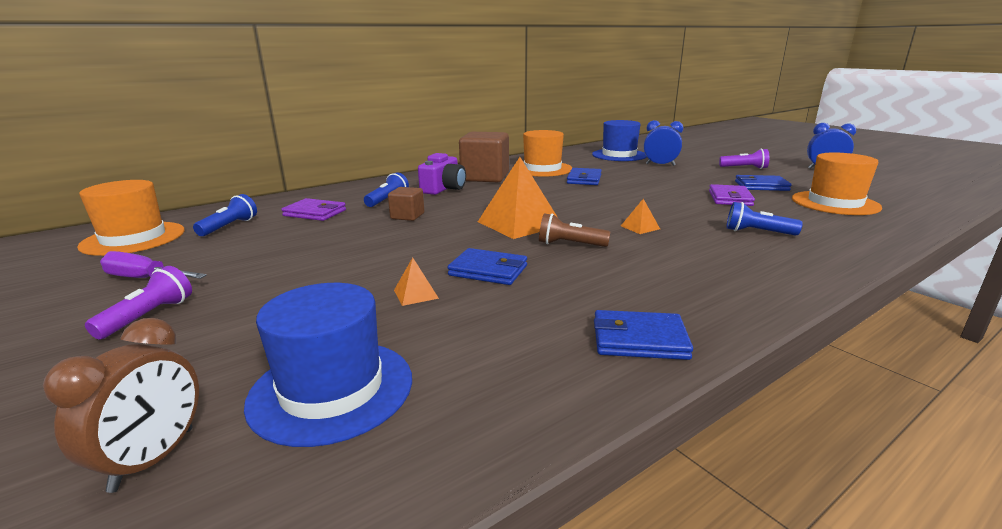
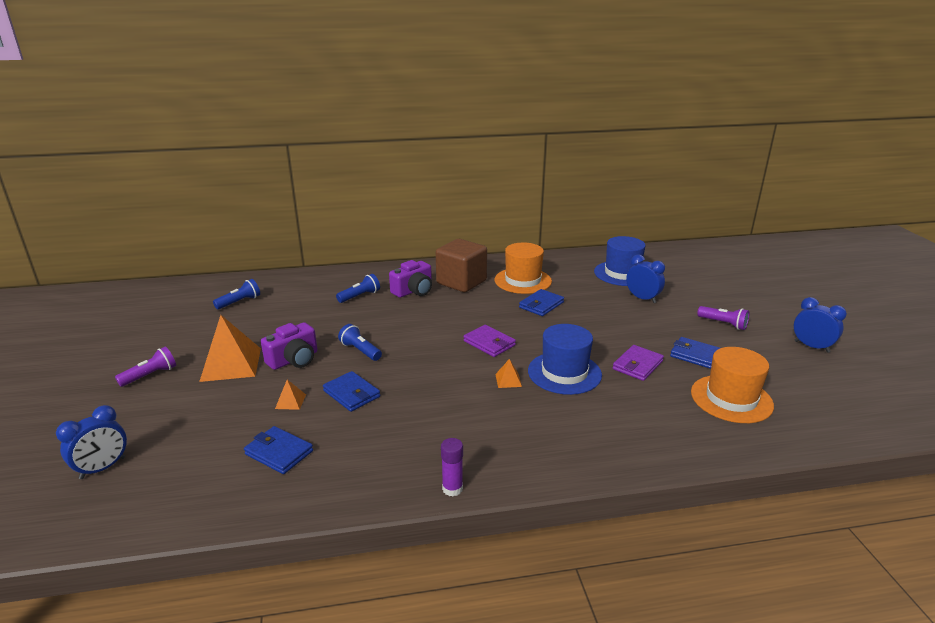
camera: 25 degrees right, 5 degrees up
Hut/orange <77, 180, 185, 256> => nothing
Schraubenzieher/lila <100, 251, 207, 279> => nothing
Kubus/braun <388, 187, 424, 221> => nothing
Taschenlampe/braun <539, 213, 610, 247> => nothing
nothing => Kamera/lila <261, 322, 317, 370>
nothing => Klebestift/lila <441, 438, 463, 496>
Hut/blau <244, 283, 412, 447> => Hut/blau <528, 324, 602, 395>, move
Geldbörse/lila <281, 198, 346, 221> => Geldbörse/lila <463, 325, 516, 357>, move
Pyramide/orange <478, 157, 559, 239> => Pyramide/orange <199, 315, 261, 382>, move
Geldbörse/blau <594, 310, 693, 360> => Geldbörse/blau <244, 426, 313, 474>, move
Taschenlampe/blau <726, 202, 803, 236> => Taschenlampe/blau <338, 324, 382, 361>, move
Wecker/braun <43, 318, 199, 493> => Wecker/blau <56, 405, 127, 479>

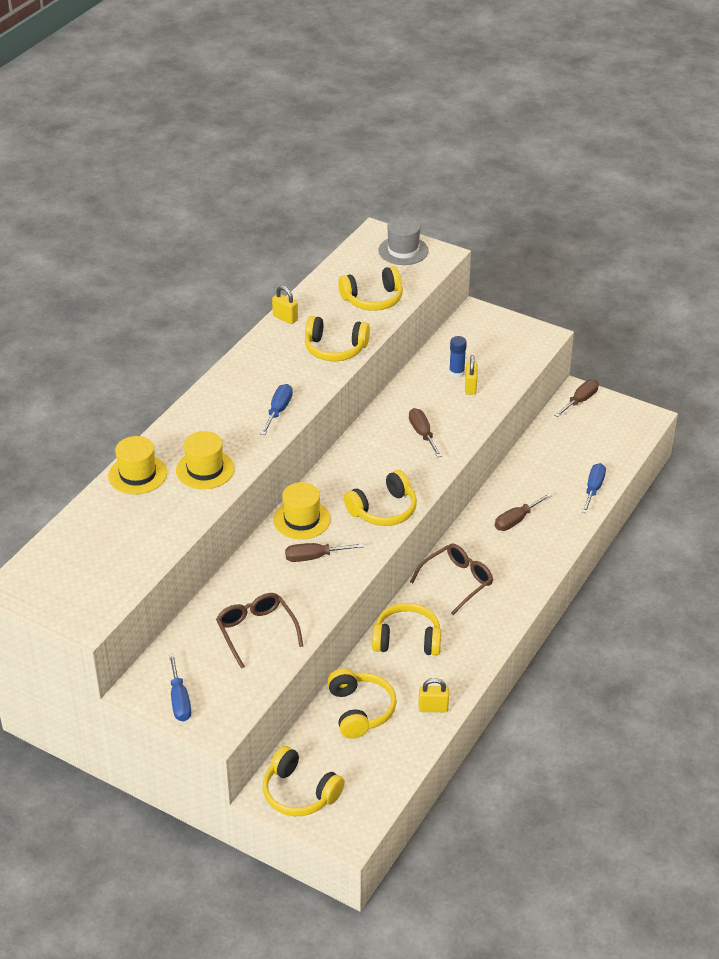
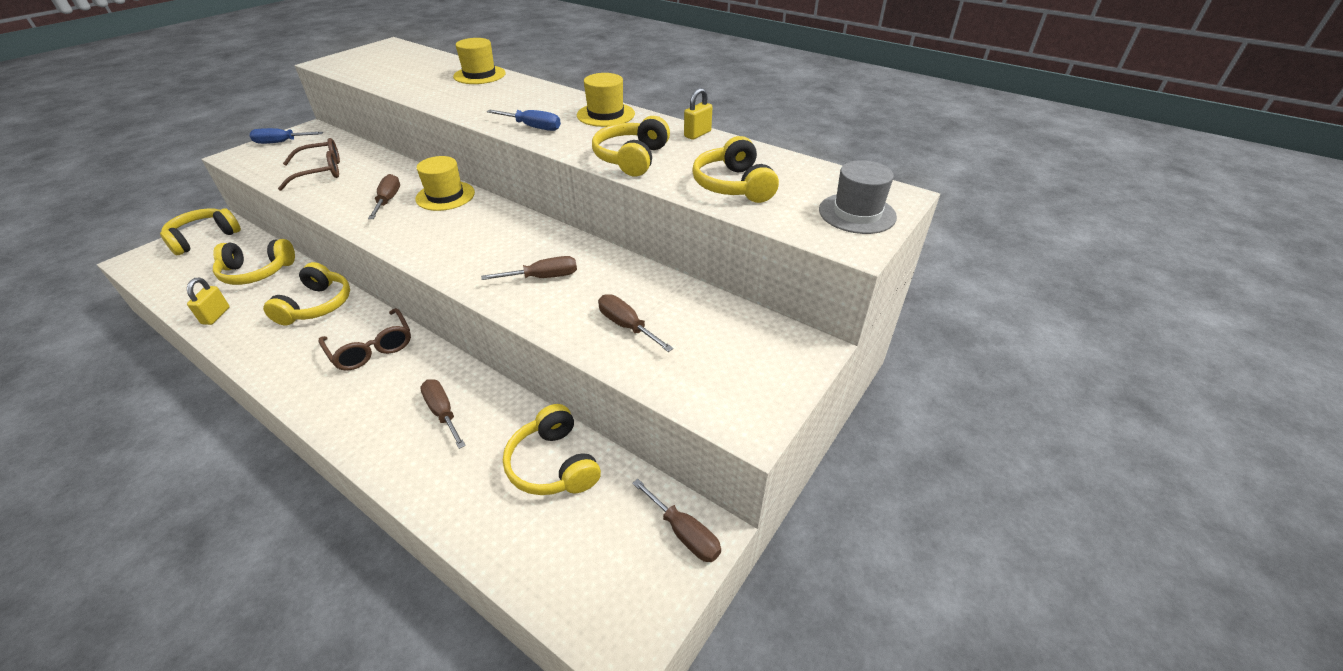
camera: 95 degrees right, 0 degrees up
Klebestift/blau <449, 336, 467, 378> => nothing
Schraubenzieher/blau <582, 463, 606, 513> => nothing
Hut/gelb <176, 431, 235, 489> => Hut/gelb <577, 73, 635, 127>, move
Kopfhörer/gelb <344, 470, 417, 526> => Kopfhörer/gelb <503, 404, 601, 495>, move
Vorhängeschloss/gelb <465, 355, 478, 395> => Schraubenzieher/braun <598, 294, 674, 352>

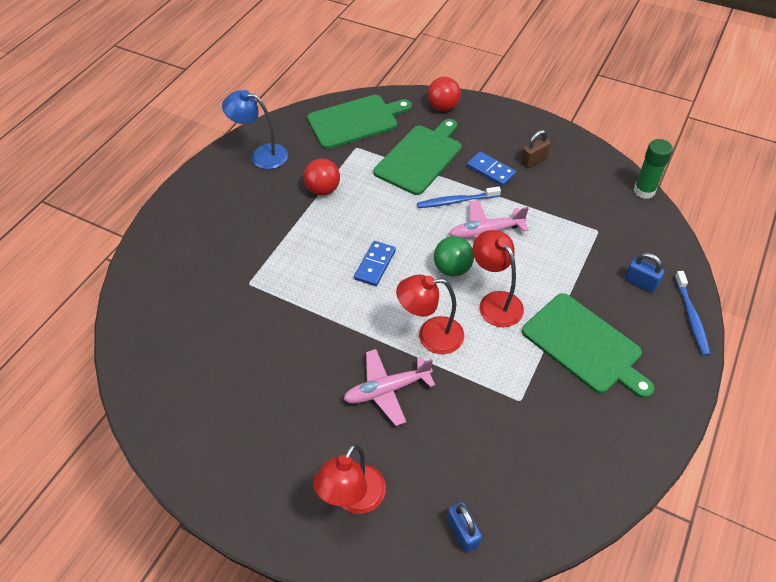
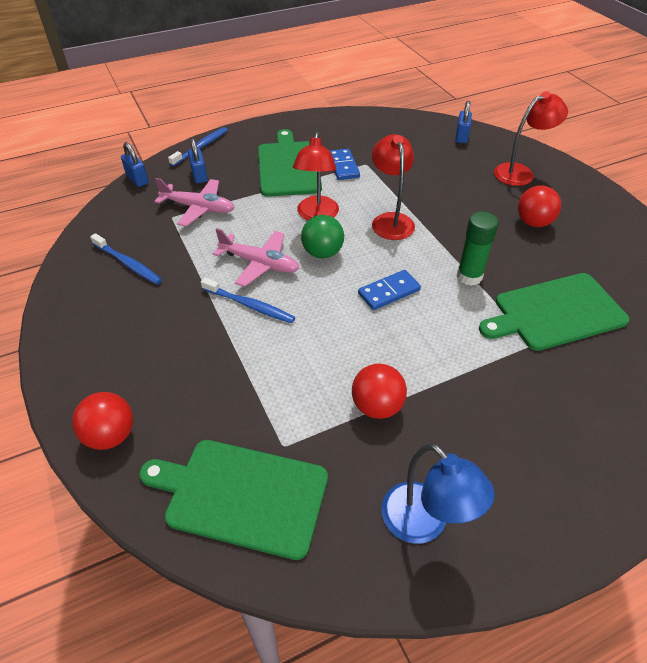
camera: 145 degrees left, 5 degrees down
Vorhängeschloss/braun <521, 130, 551, 168> => nothing
nothing => Zahnbürste/blau <90, 233, 162, 284>
nothing => Vorhängeschloss/blau <121, 142, 149, 187>
nothing => Ball/rot <518, 186, 561, 227>
Flugzeug/rosa <343, 349, 435, 426> => Flugzeug/rosa <154, 178, 235, 226>, move
Schneidebrett/grün <373, 119, 462, 195> => Schneidebrett/grün <479, 273, 630, 351>, move
Dominostein/blau <467, 152, 516, 186> => Dominostein/blau <330, 149, 360, 180>, move
Klebestift/grün <633, 139, 673, 199> => Klebestift/grün <457, 211, 499, 286>, move
Lampe/rot <396, 275, 464, 354> => Lampe/rot <372, 134, 415, 240>, 135 degrees counterclockwise

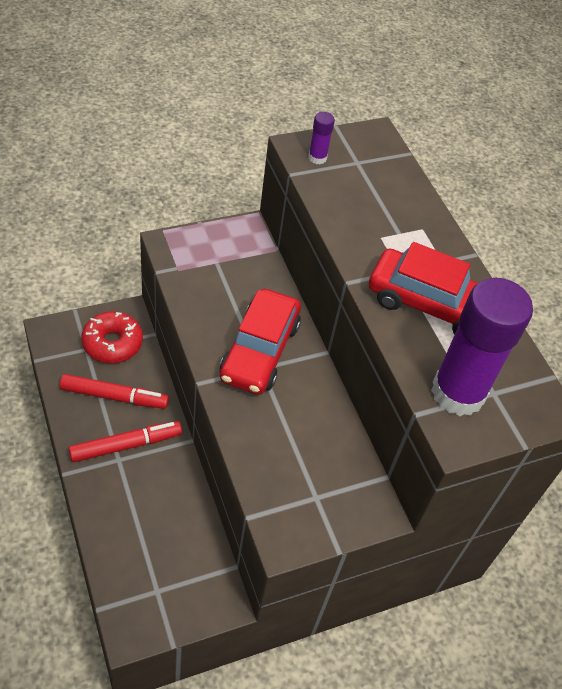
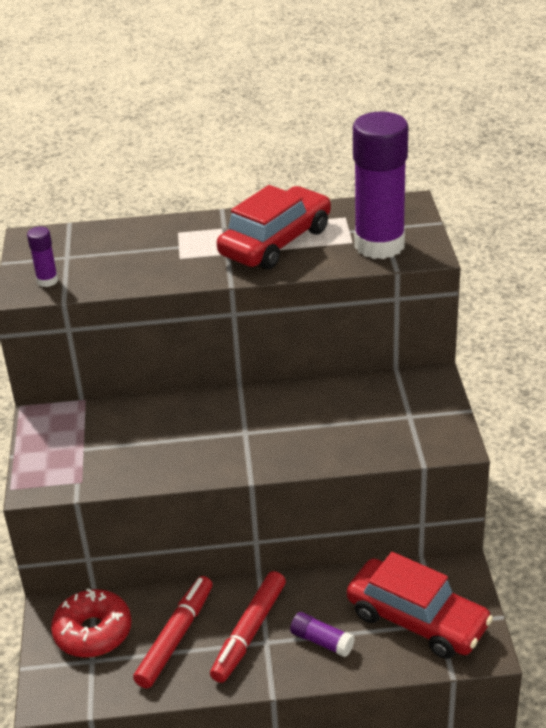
camera: 65 degrees left, 15 degrees down
nothing => Klebestift/lila <290, 612, 355, 657>
Auto/rot <220, 289, 301, 395> => Auto/rot <347, 552, 493, 659>, move
Filzstift/rot <69, 421, 182, 462> => Filzstift/rot <210, 571, 286, 683>, 150 degrees counterclockwise

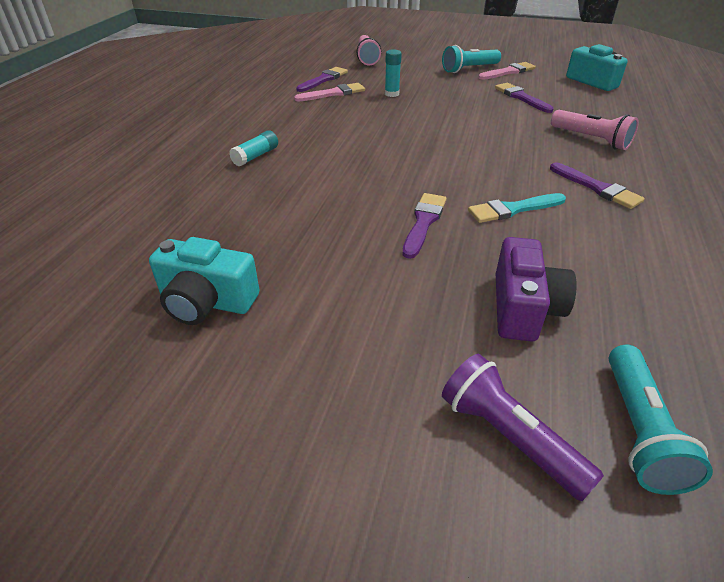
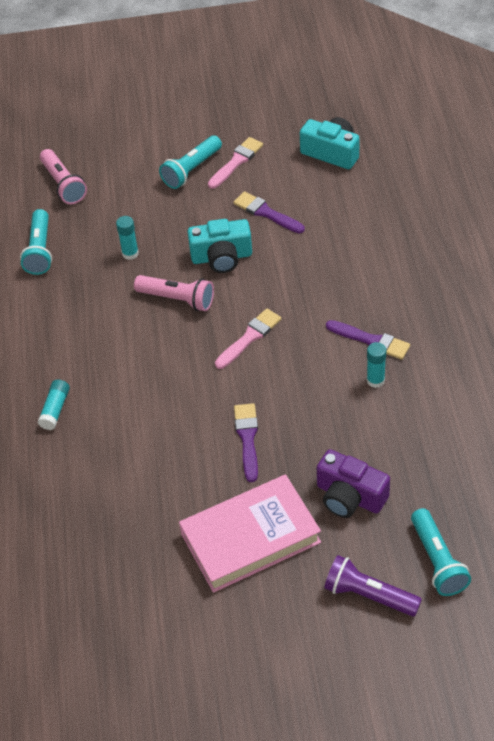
camera: 20 degrees left, 10 degrees up
Pinsel/türkis <468, 193, 566, 223> => nothing
nothing => Buch/rosa <179, 474, 321, 593>
nothing => Klebestift/türkis <367, 342, 386, 388>
Kamera/türkis <149, 237, 259, 325> => Kamera/türkis <187, 219, 252, 273>, move
Pinsel/rosa <294, 83, 365, 101> => Pinsel/rosa <215, 308, 281, 369>, move
Taschenlampe/rosa <551, 110, 639, 150> => Taschenlampe/rosa <134, 275, 214, 311>, move
Pinsel/lila <296, 67, 348, 92> => Taschenlampe/türkis <20, 209, 52, 275>
Kamera/lila <496, 237, 577, 342> => Kamera/lila <317, 449, 390, 518>, 135 degrees clockwise

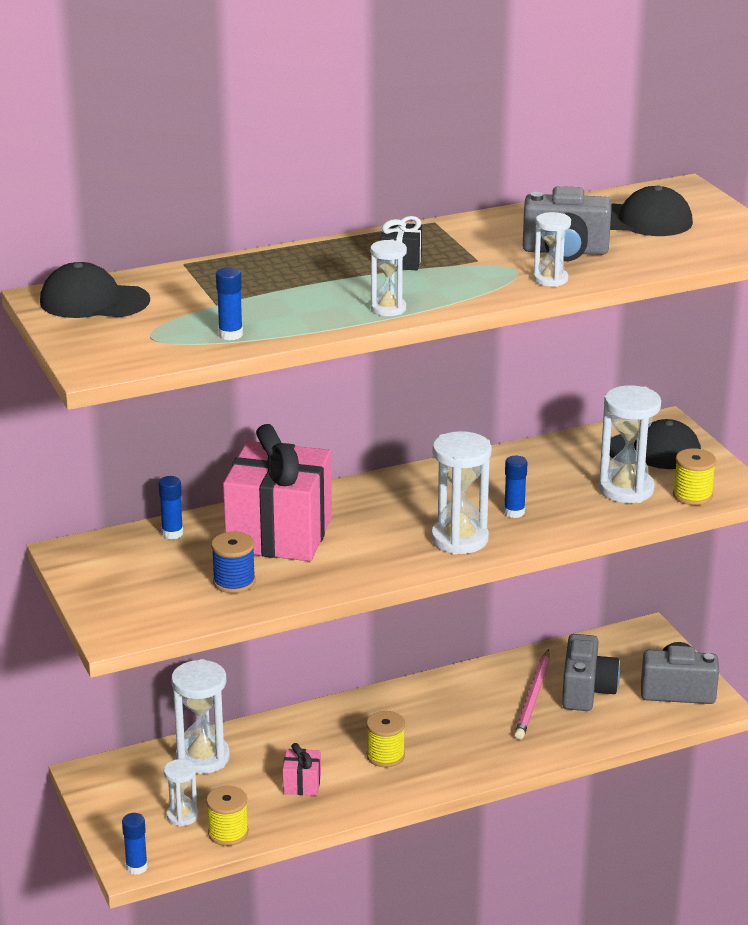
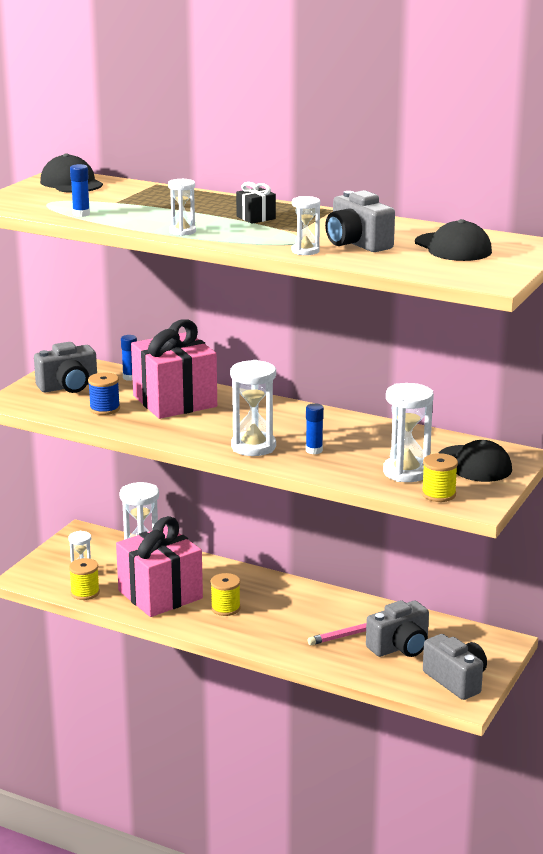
camera: 50 degrees right, 5 degrees down
Klebestift/blau <122, 813, 148, 875> => nothing
nothing => Kamera/grau <34, 342, 97, 393>
Geschenk/rosa <283, 743, 321, 796> => Geschenk/rosa <116, 516, 203, 617>, x2.44

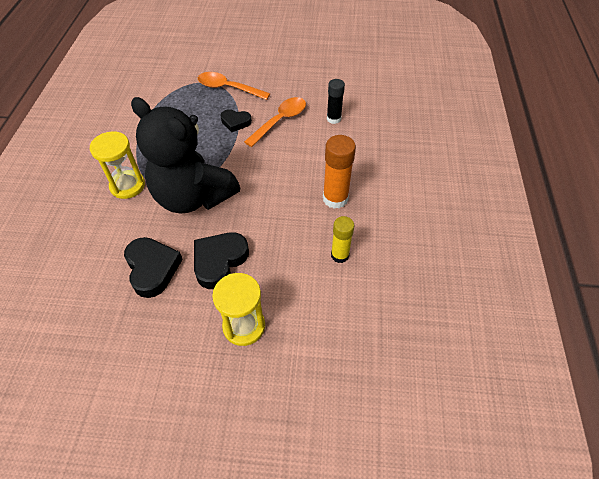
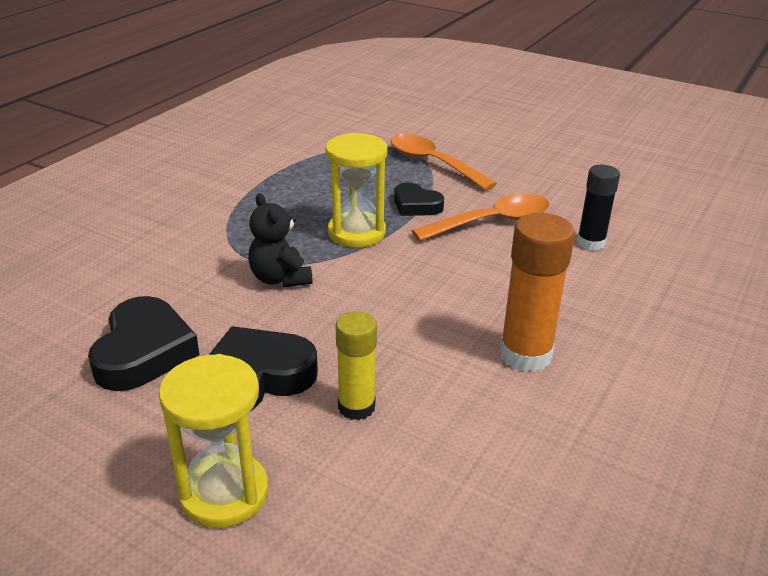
camera: 25 degrees right, 20 degrees down
Sanduhr/gelb <90, 131, 145, 199> => Sanduhr/gelb <326, 133, 387, 248>, move
Klebestift/gelb <331, 216, 354, 263> => Klebestift/gelb <336, 311, 377, 420>, move
Teddybär/schwarz <131, 97, 240, 213> => Teddybär/schwarz <248, 193, 313, 287>, x0.43

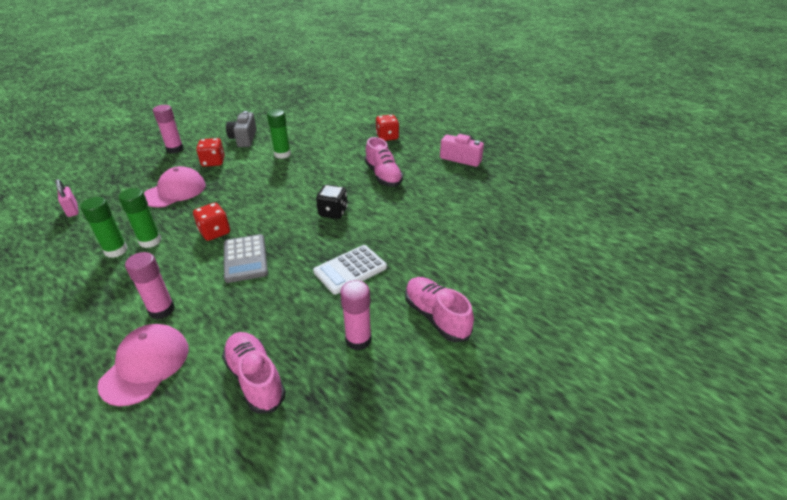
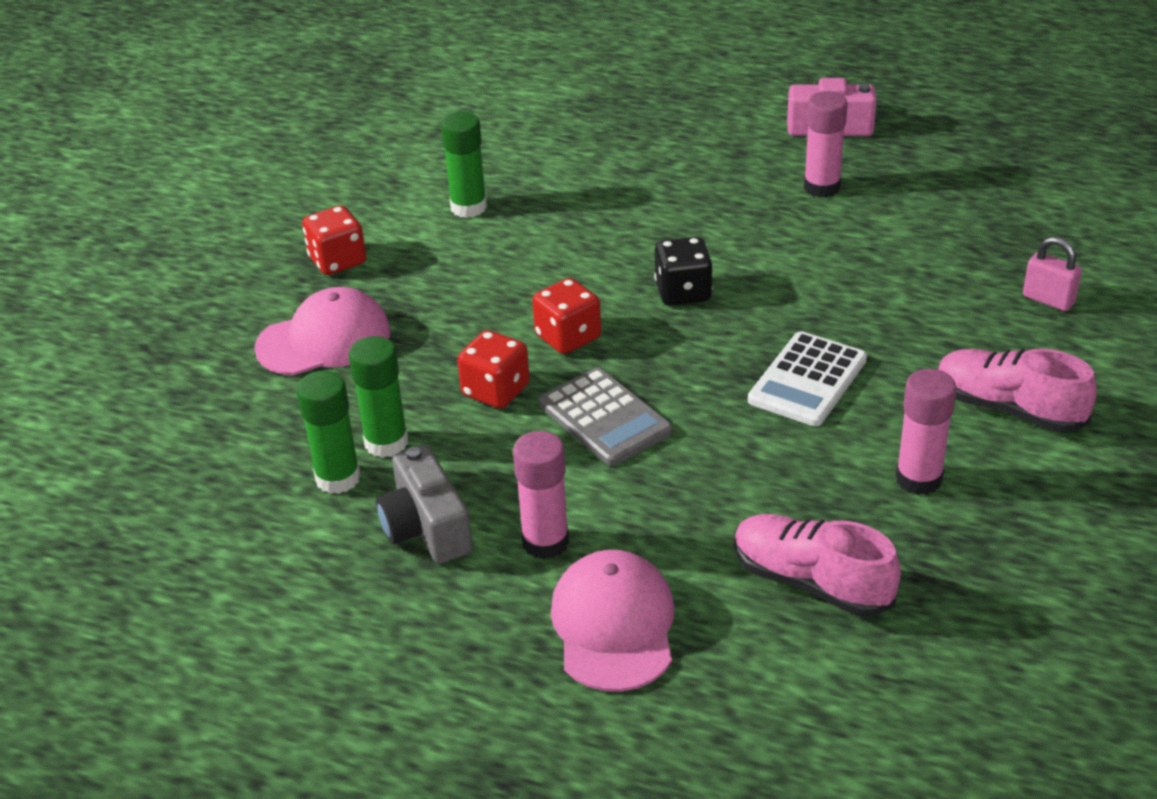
camera: 20 degrees left, 0 degrees up
Schuh/rosa <365, 137, 403, 187> => nothing
Vorhängeschloss/rosa <55, 179, 79, 217> => Vorhängeschloss/rosa <1023, 236, 1082, 311>, move
Klebestift/rosa <153, 105, 184, 154> => Klebestift/rosa <804, 91, 848, 198>, move
Kamera/grau <226, 111, 257, 147> => Kamera/grau <376, 445, 473, 564>, move
Spielwürfel/rot <376, 114, 399, 141> => Spielwürfel/rot <532, 278, 601, 354>, move
Kappe/rosa <144, 166, 206, 207> => Kappe/rosa <254, 287, 391, 376>, 45 degrees clockwise

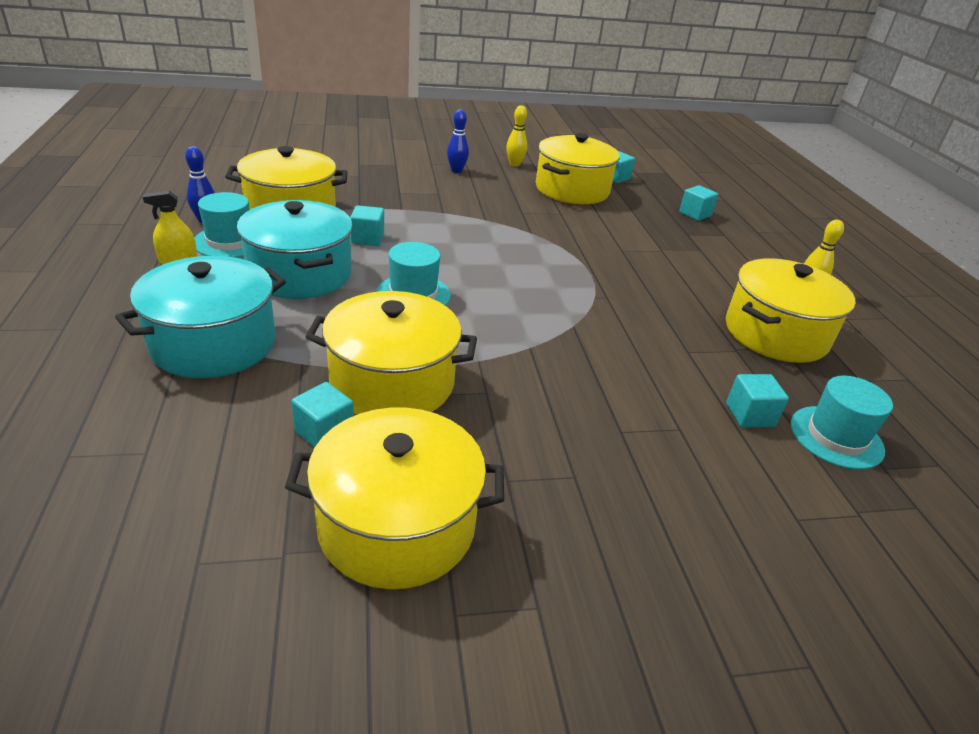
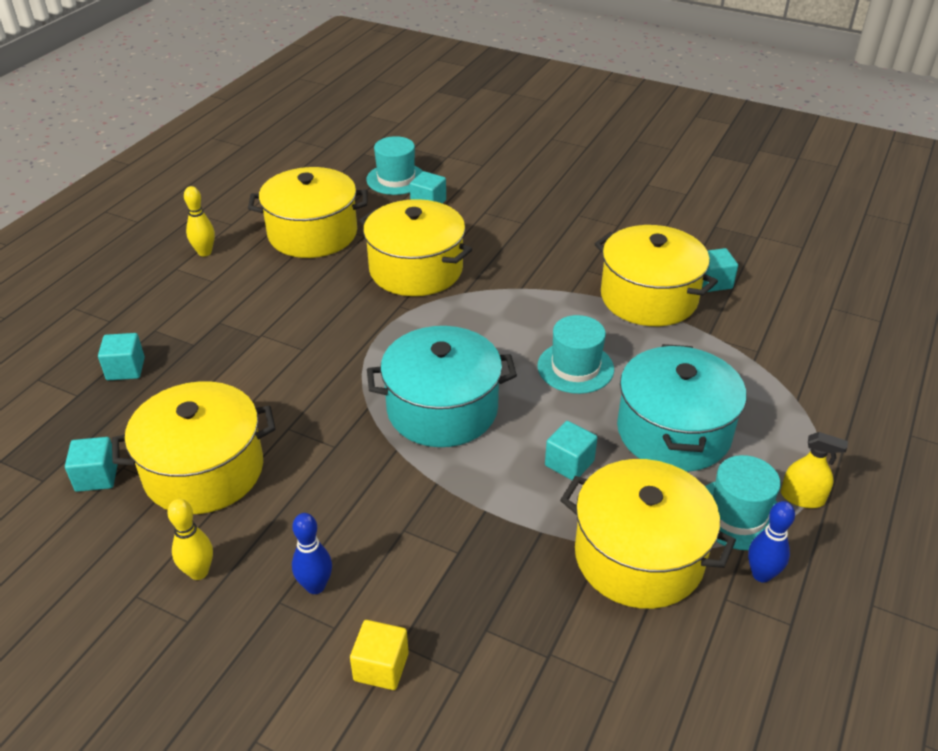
camera: 140 degrees left, 5 degrees up
nothing => Kubus/gelb <350, 620, 409, 690>
Kochtopf/türkis <115, 256, 286, 378> => Kochtopf/türkis <367, 326, 517, 447>, move
Kochtopf/gelb <285, 408, 504, 589> => Kochtopf/gelb <359, 199, 472, 296>, move

